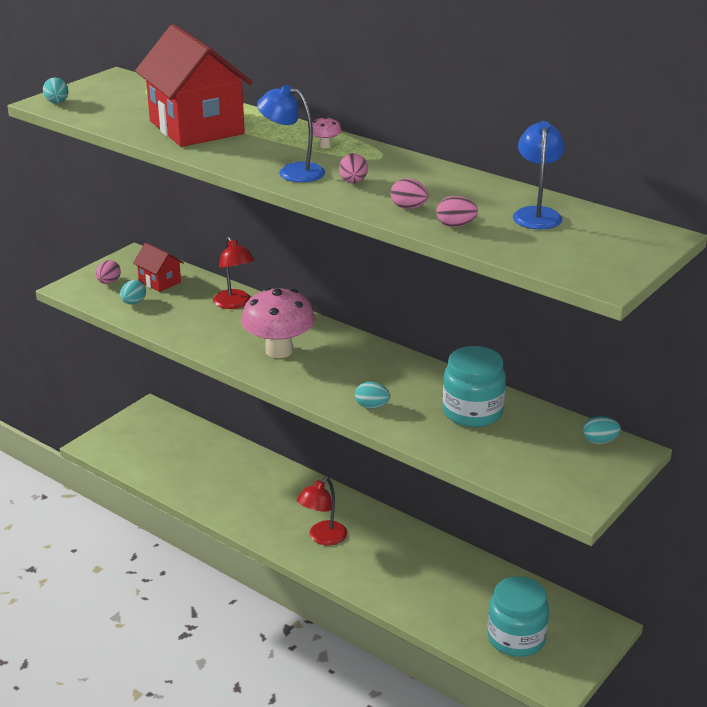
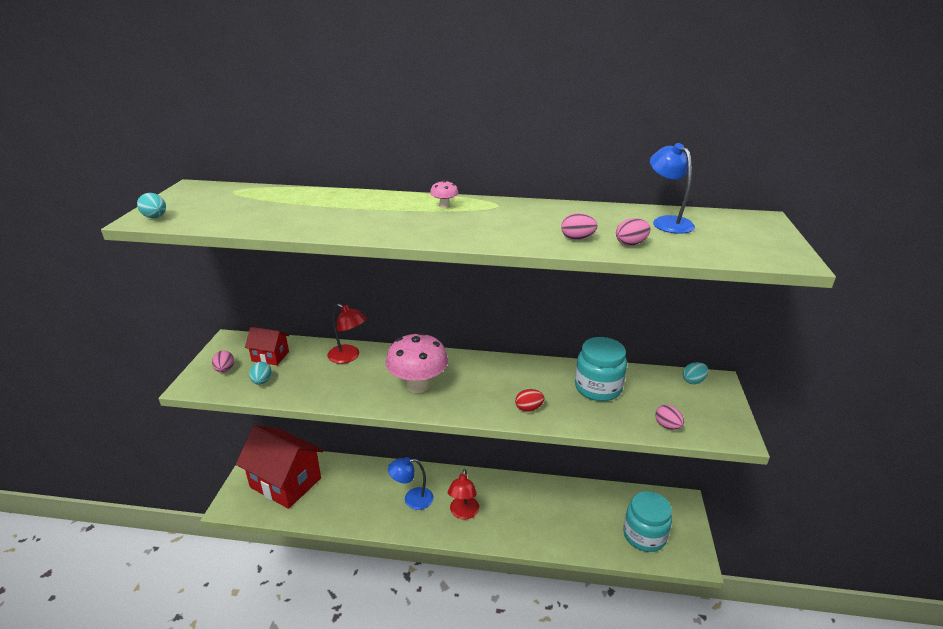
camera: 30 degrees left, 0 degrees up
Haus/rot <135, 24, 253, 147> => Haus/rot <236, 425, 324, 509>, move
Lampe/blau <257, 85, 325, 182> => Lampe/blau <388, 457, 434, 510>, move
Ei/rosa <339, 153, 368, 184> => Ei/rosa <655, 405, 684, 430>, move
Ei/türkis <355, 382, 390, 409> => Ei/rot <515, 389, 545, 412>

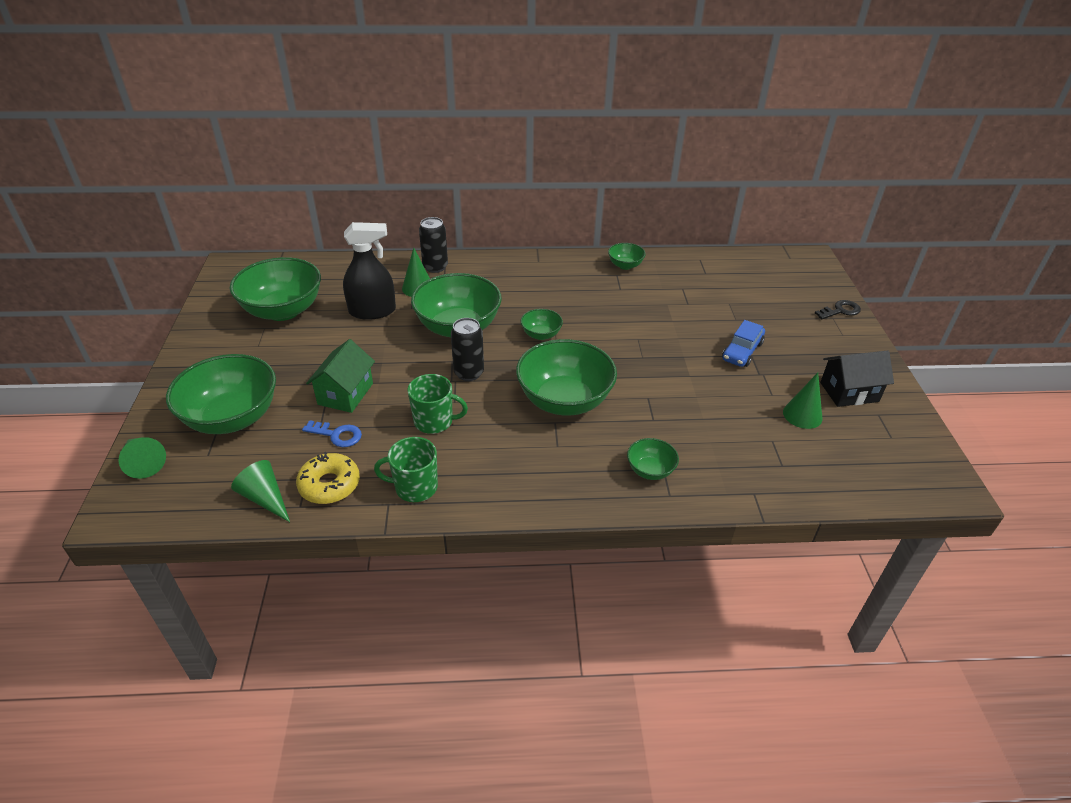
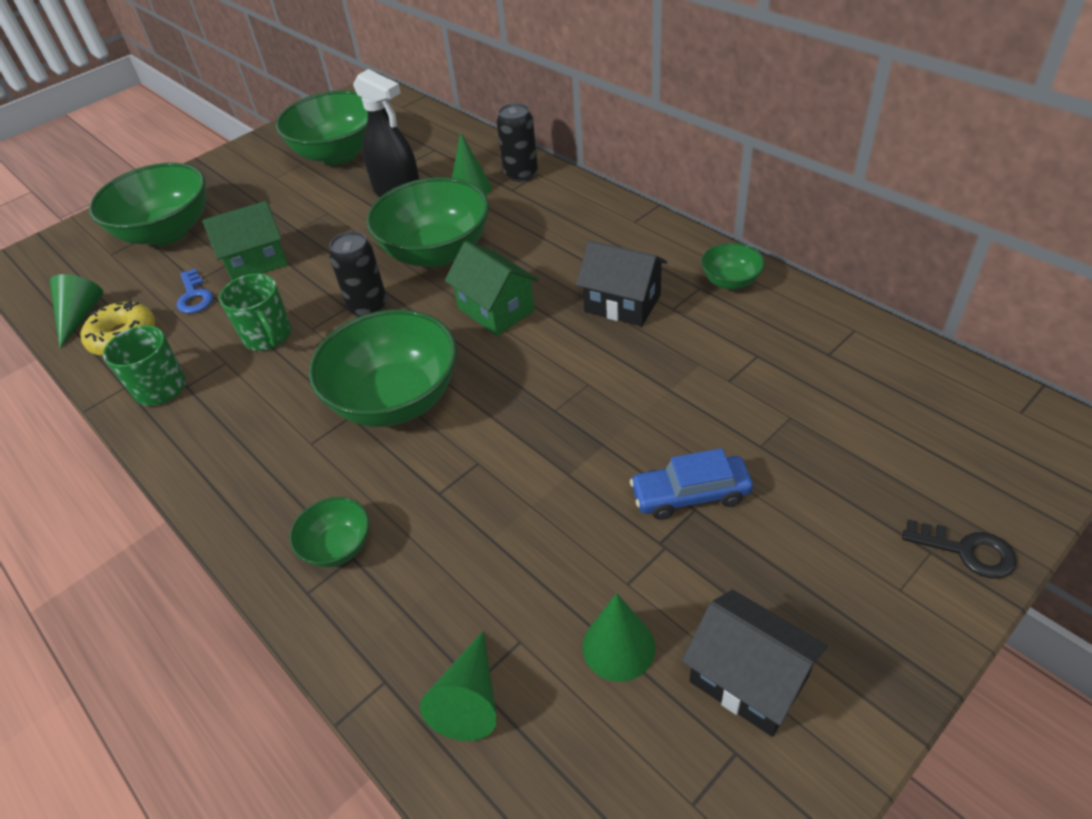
camera: 55 degrees right, 5 degrees up
nothing => Haus/schwarz <576, 240, 667, 327>
Kegel/grün <119, 437, 166, 479> => Kegel/grün <420, 631, 497, 741>, move
Schüssel/grün <521, 309, 563, 340> => Haus/grün <445, 241, 538, 336>

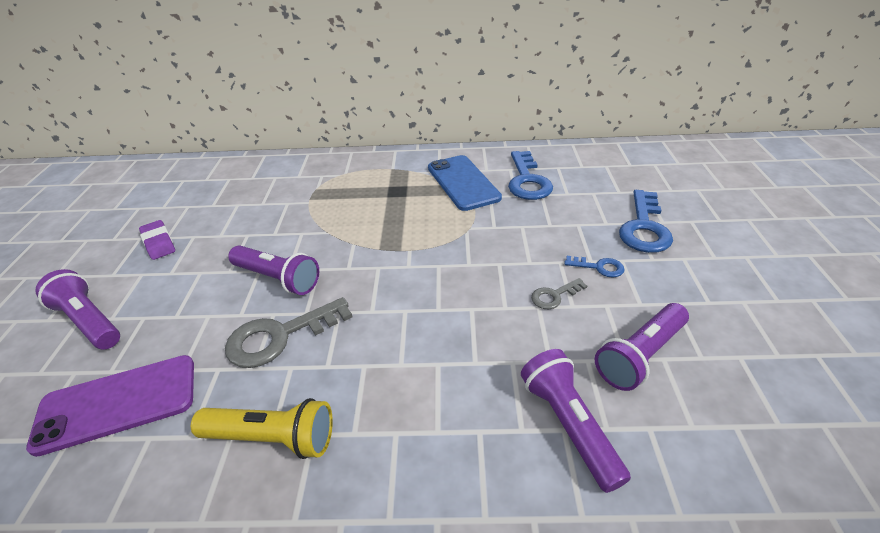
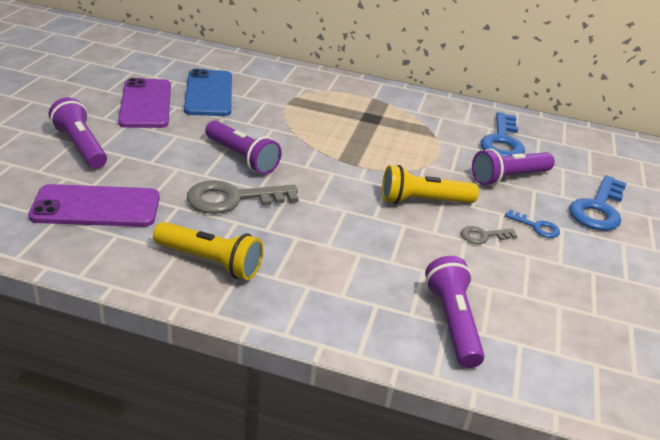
camera: 10 degrees right, 5 degrees down
nothing => Taschenlampe/gelb <382, 165, 479, 204>
Handy/blau <428, 155, 502, 211> => Handy/blau <184, 69, 232, 116>, move
Taschenlampe/lila <595, 303, 689, 391> => Taschenlampe/lila <472, 149, 555, 186>, move
Radiergummi/lila <139, 220, 175, 260> => Handy/lila <118, 78, 171, 128>

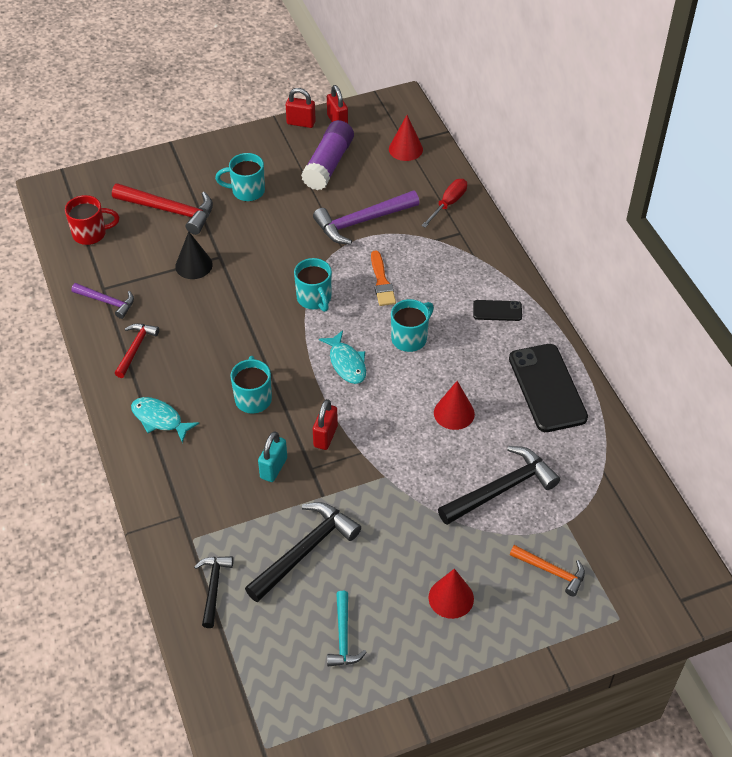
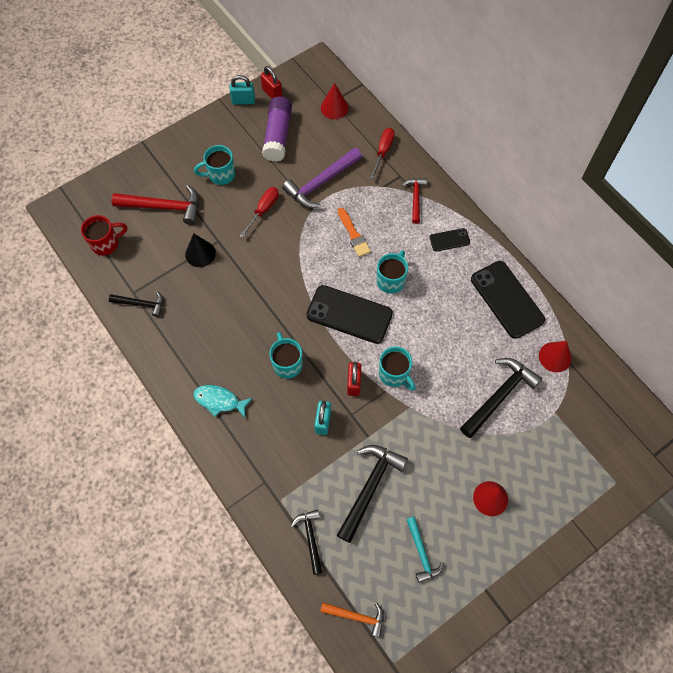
camera: 15 degrees left, 15 degrees up
nothing => Schraubenzieher/rot <240, 187, 279, 238>
Hammer/rot <114, 324, 159, 378> => Hammer/rot <402, 178, 427, 224>, move
Tasse/türkis <294, 258, 332, 312> => Tasse/türkis <379, 346, 415, 391>, move
Kegel/rot <434, 381, 475, 430> => Kegel/rot <539, 341, 571, 372>, move
Hammer/orange <510, 545, 585, 597> => Hammer/orange <320, 602, 384, 638>, move
Fisch/türkis <319, 330, 366, 384> => Handy/schwarz <306, 285, 393, 344>
Hammer/lila <71, 283, 134, 319> => Hammer/schwarz <109, 291, 163, 317>
Vorhängeschloss/rot <286, 88, 316, 128> => Vorhängeschloss/türkis <229, 75, 255, 105>

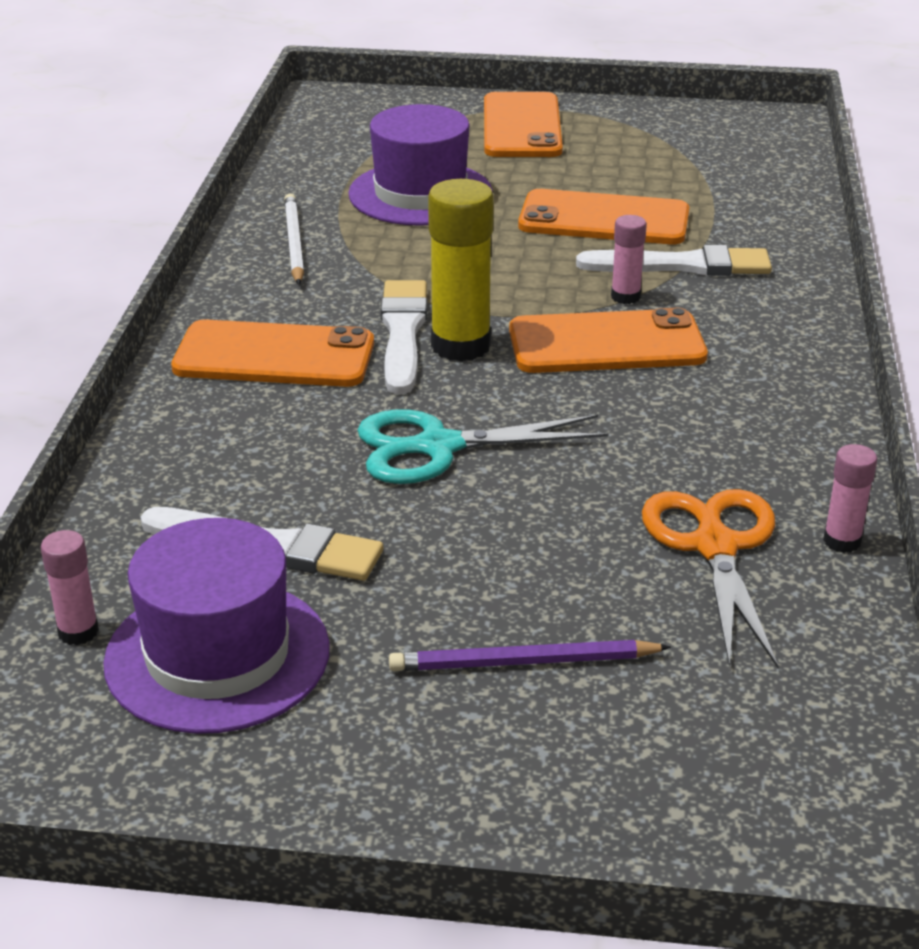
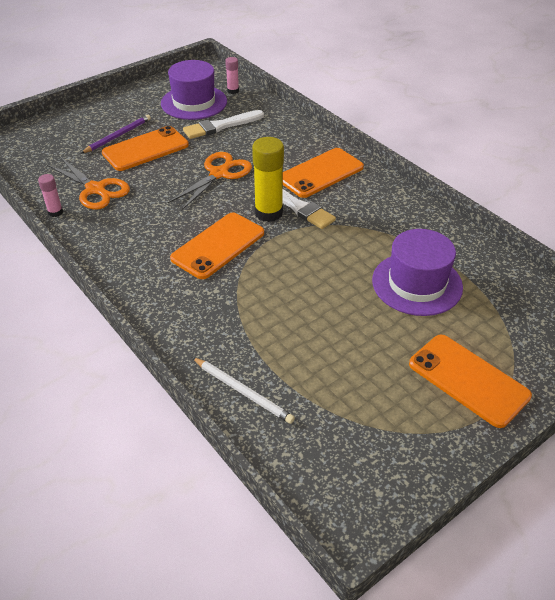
camera: 135 degrees right, 10 degrees up
Pinsel/weiß <576, 245, 772, 276> => nothing
Klebestift/rosa <611, 215, 647, 304> => nothing
Bleistift/weiß <284, 193, 304, 285> => Bleistift/weiß <192, 357, 295, 424>, move
Handy/orange <518, 189, 689, 244> => Handy/orange <102, 126, 189, 171>, move
Schere/türkis <357, 409, 609, 484> => Schere/orange <168, 152, 252, 211>

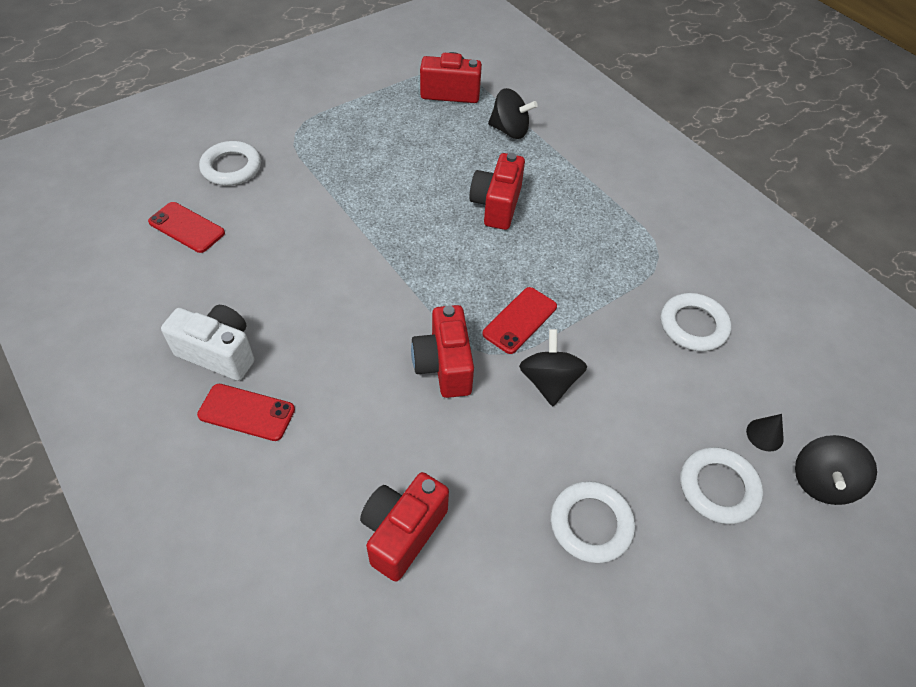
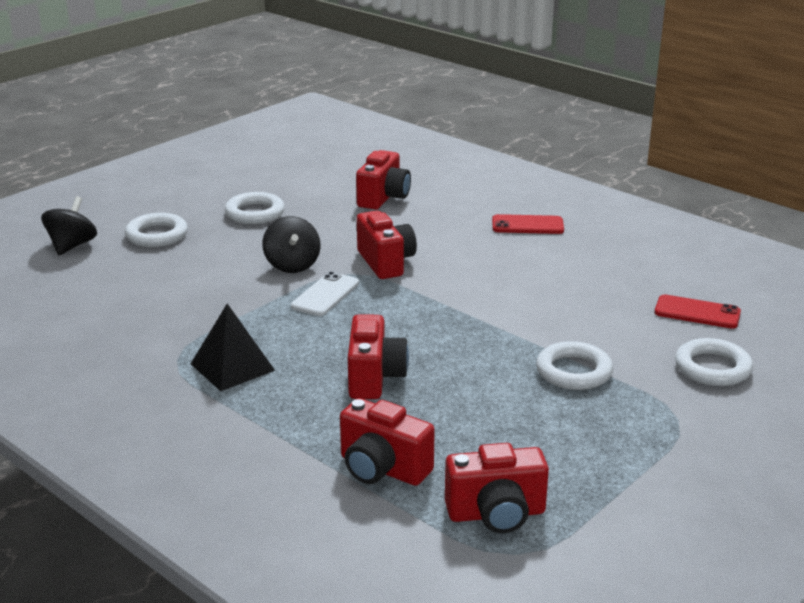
camera: 170 degrees right, 25 degrees down
Kamera/weiß <161, 305, 254, 381> => nothing
Kegel/schwarz <746, 414, 784, 452> => nothing
nothing => Pyramide/schwarz <191, 304, 275, 391>
Ring/weiß <661, 293, 732, 351> => Ring/weiß <536, 341, 613, 390>, move
Kreisel/schwarz <488, 88, 538, 139> => Kamera/rot <340, 398, 435, 486>
Handy/rot <482, 287, 557, 354> => Handy/weiß <291, 271, 359, 316>

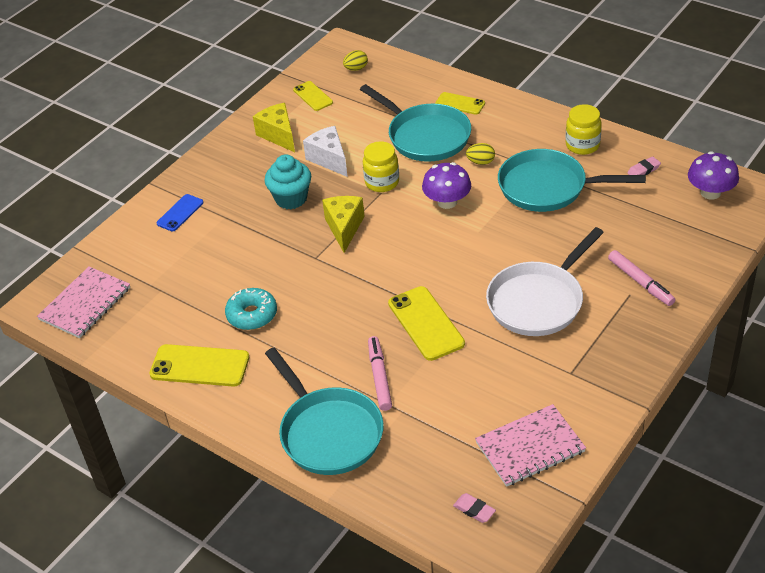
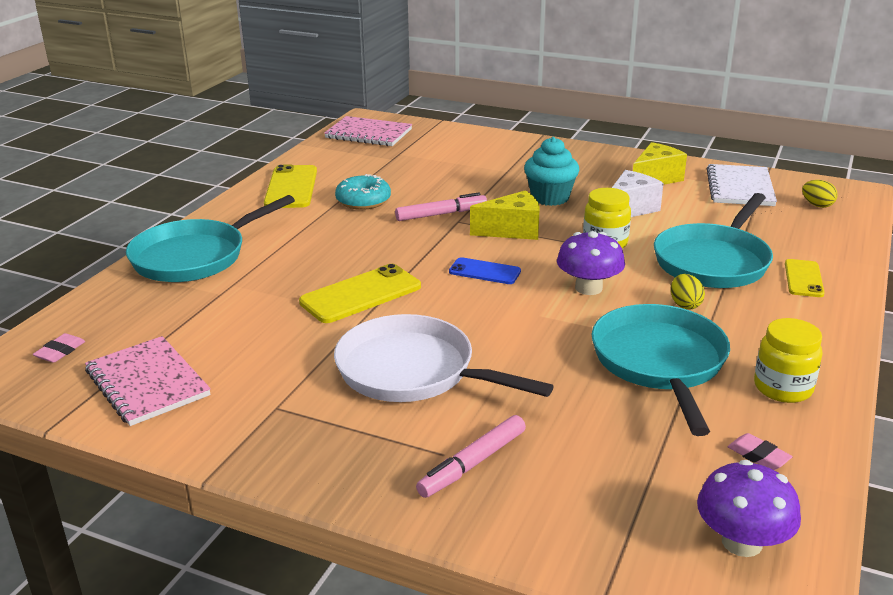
camera: 75 degrees right, 15 degrees down
Handy/blau <157, 194, 203, 231> => Handy/blau <449, 257, 521, 284>, move
Filzstift/rosa <368, 336, 392, 411> => Filzstift/rosa <395, 192, 487, 221>, move
Handy/gelb <293, 81, 333, 111> => Notizbuch/weiß <707, 164, 777, 206>

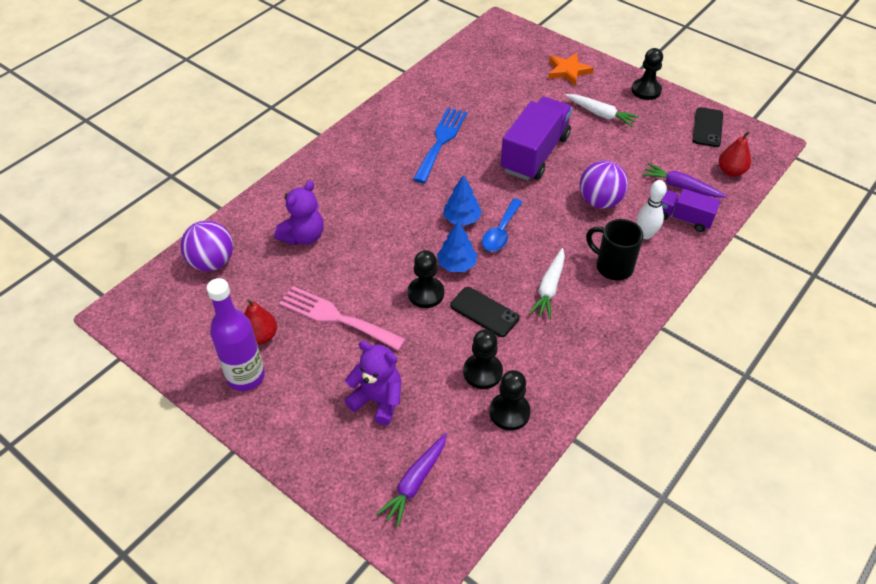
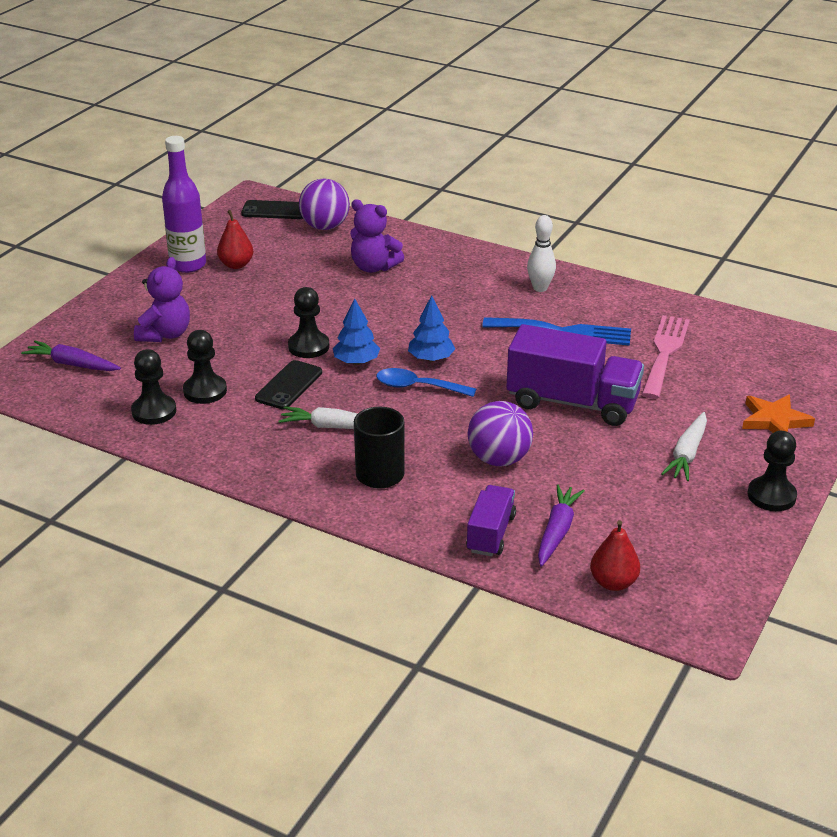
camera: 80 degrees right, 15 degrees down
Gabel/rosa <279, 286, 406, 351> => Gabel/rosa <641, 315, 690, 399>, move
Bowlingkegel/weiß <637, 180, 667, 239> => Bowlingkegel/weiß <527, 215, 556, 292>, move
Handy/schwarz <692, 107, 723, 147> => Handy/schwarz <241, 200, 303, 219>, move

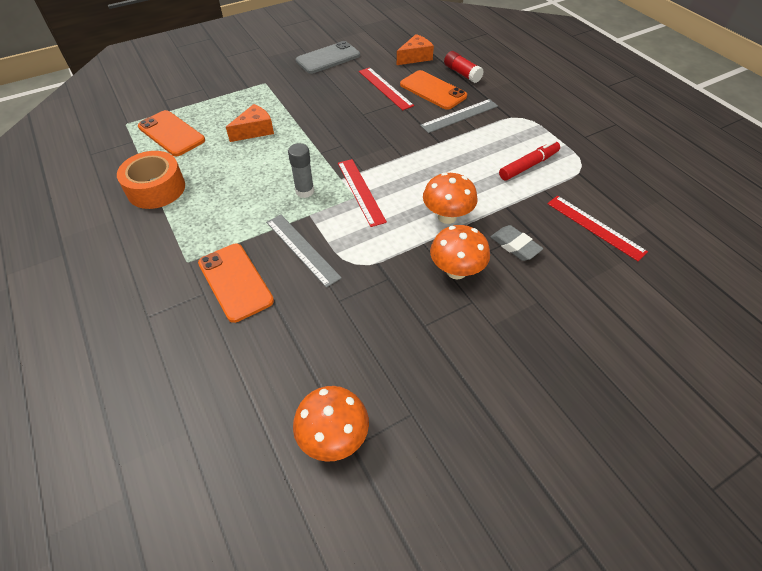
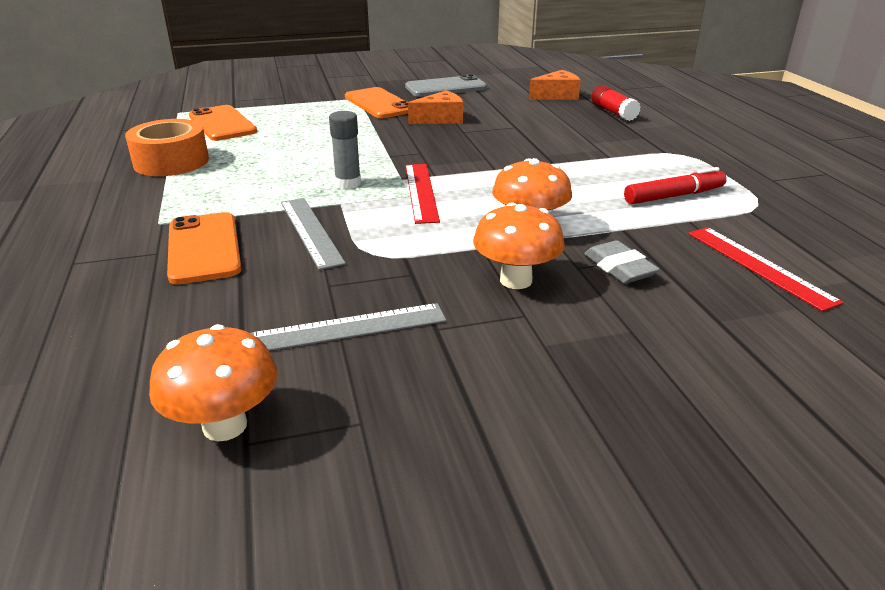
camera: 15 degrees right, 20 degrees down
Lineal/rot <359, 67, 414, 110> => nothing
Käse/orange <226, 104, 274, 142> => Käse/orange <408, 91, 463, 124>, move
Handy/orange <400, 70, 467, 110> => Handy/orange <345, 87, 408, 118>, move
Lineal/grau <420, 99, 498, 133> => Lineal/grau <250, 303, 446, 351>, move

